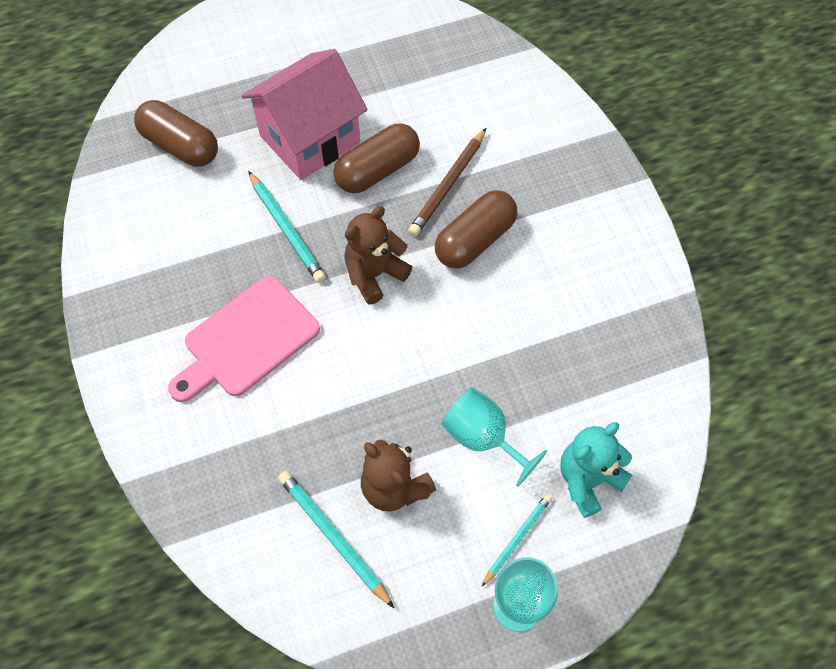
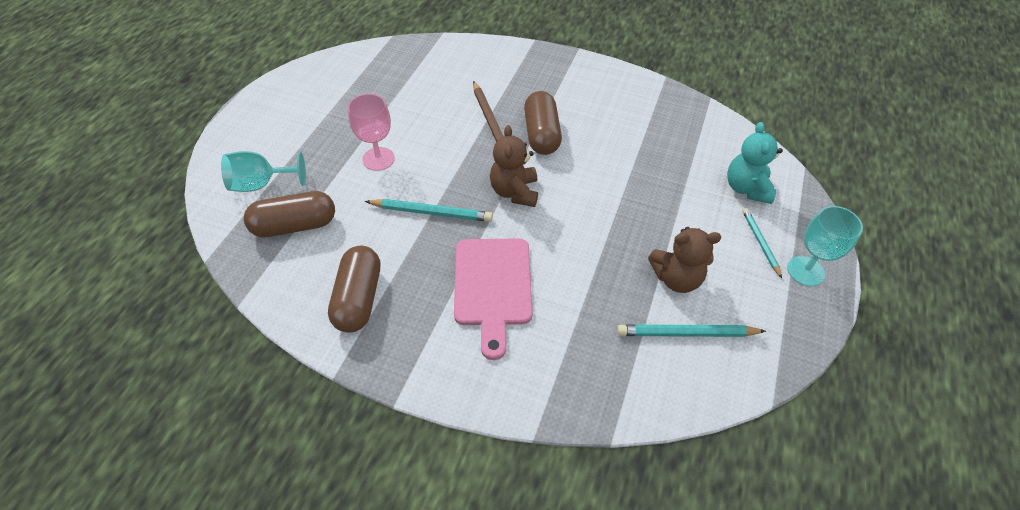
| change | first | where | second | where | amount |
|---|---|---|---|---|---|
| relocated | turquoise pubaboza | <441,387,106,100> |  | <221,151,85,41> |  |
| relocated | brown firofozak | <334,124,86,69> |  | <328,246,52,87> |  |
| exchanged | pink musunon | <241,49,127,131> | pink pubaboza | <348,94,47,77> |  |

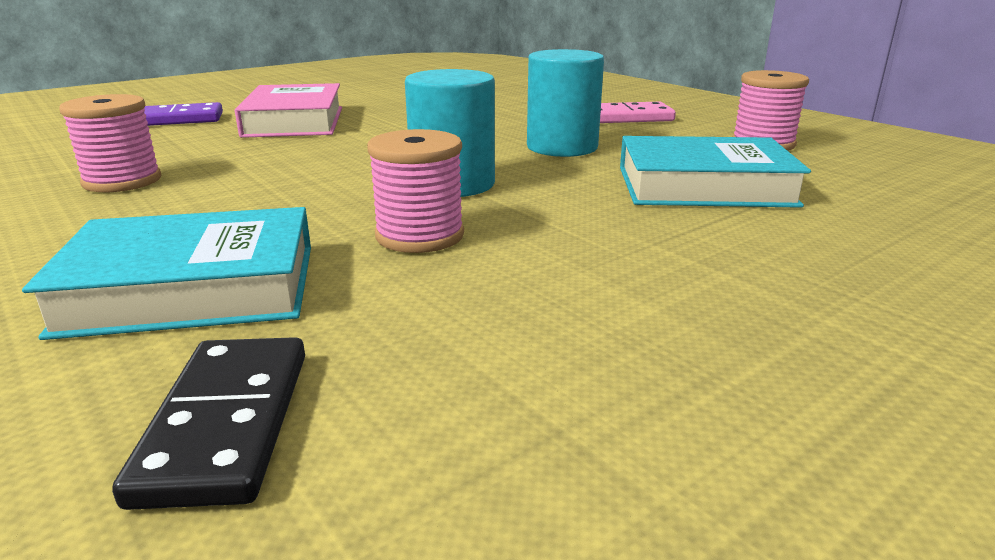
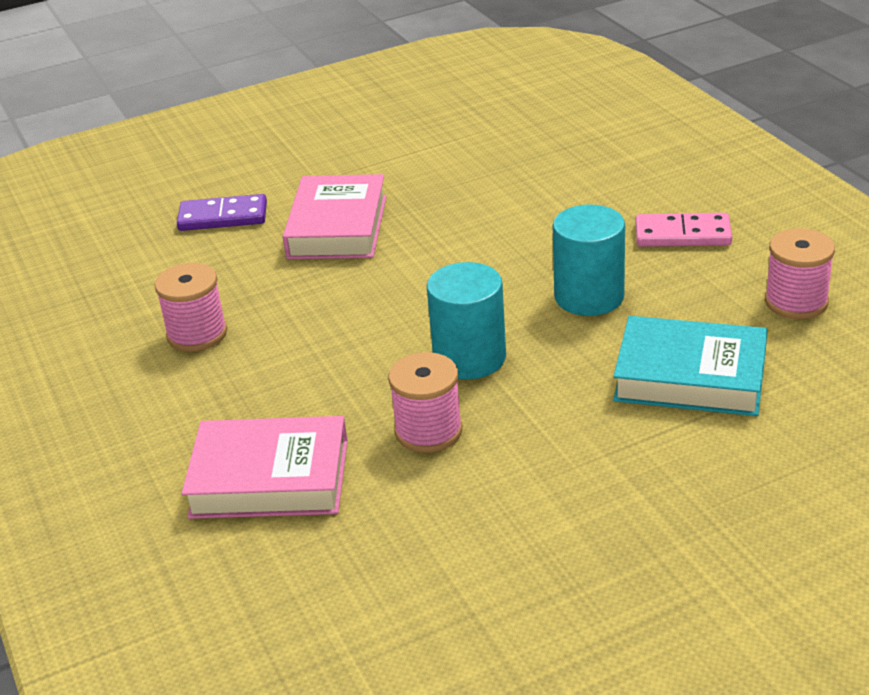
| change | first | where | second | where | amount |
|---|---|---|---|---|---|
| colour | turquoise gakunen | <22,207,289,133> | pink gakunen | <182,416,166,103> |  |
| missing | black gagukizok | <112,337,193,173> |  |  |  |

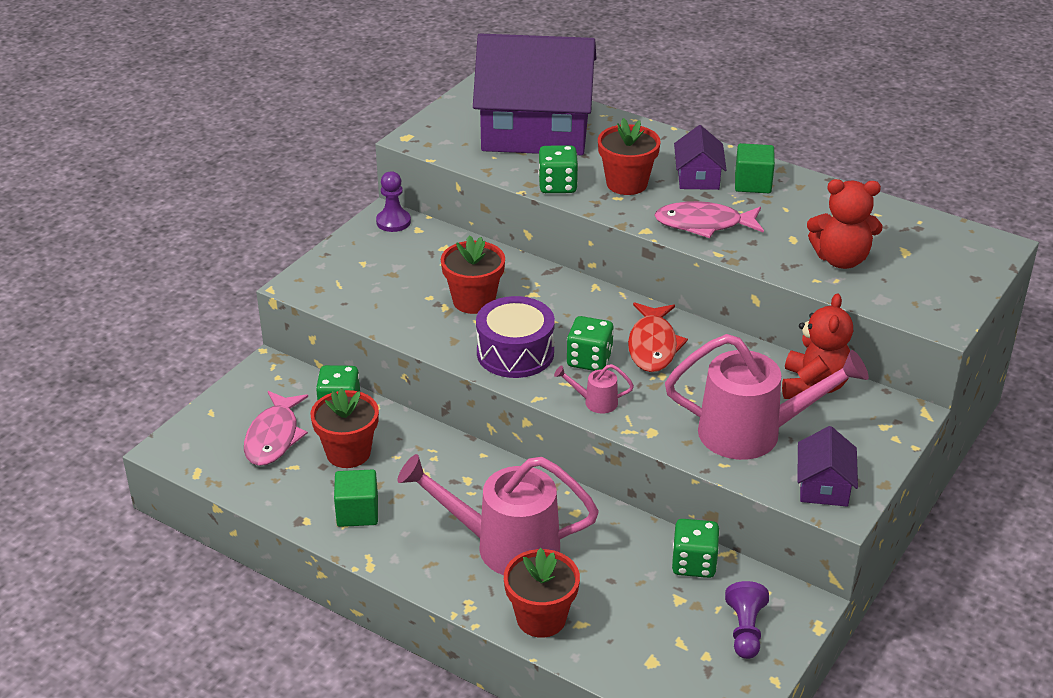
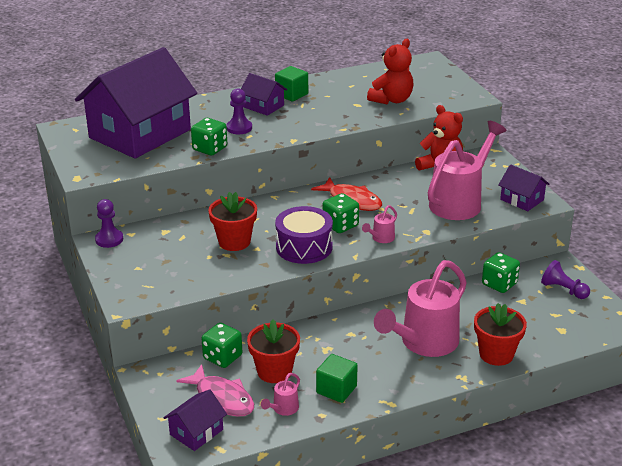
| change | first | where | second | where | amount |
|---|---|---|---|---|---|
| appeared |  |  | purple musunon | <163,389,64,62> |  |
| exchanged | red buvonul | <598,118,63,77> | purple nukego | <226,88,26,46> |  |
| appeared |  |  | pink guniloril | <261,373,39,43> |  |
| missing | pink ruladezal | <655,201,109,37> |  |  |  |

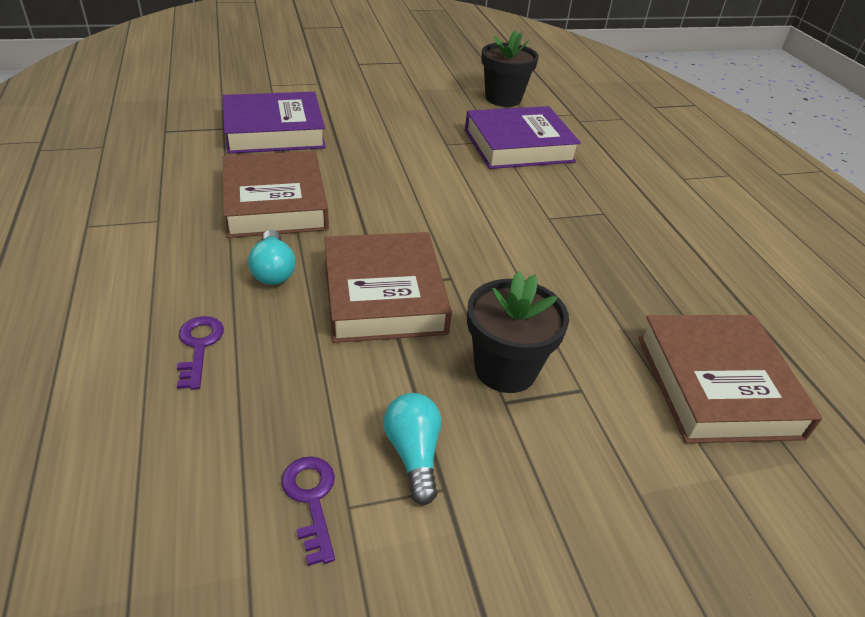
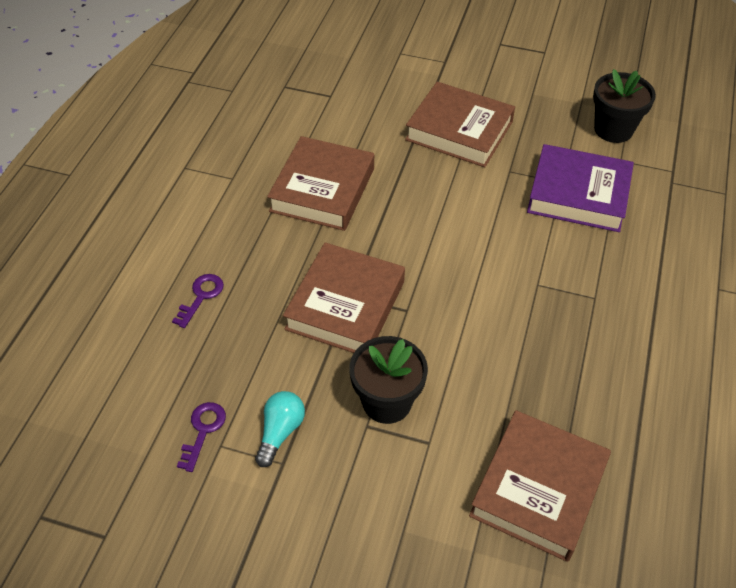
| change | first | where | second | where | amount |
|---|---|---|---|---|---|
| appeared |  |  | brown gakunen | <405,82,110,85> |  |
| missing | purple gakunen | <223,92,103,62> |  |  |  |
| missing | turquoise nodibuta | <248,230,47,55> |  |  |  |

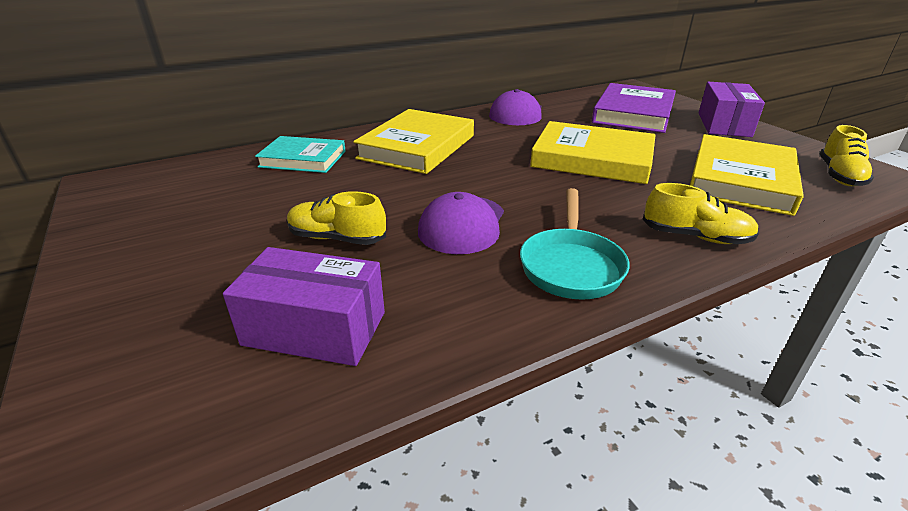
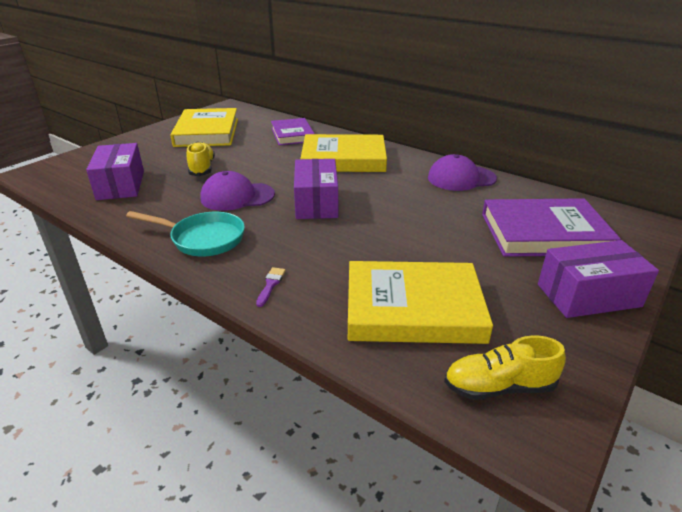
| change | first | where | second | where | amount |
|---|---|---|---|---|---|
| spun | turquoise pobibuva | <520,188,110,112> |  | <126,211,119,45> | 150 degrees counterclockwise |
| relocated | yellow gakunen | <530,121,126,63> |  | <170,108,68,39> |  |
| exchanged | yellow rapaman | <642,183,117,61> | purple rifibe | <256,267,30,40> |  |
| colour | turquoise gakunen | <255,136,91,37> | purple gakunen | <271,118,44,27> |  |
| appeared |  |  | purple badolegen | <294,159,44,60> |  |

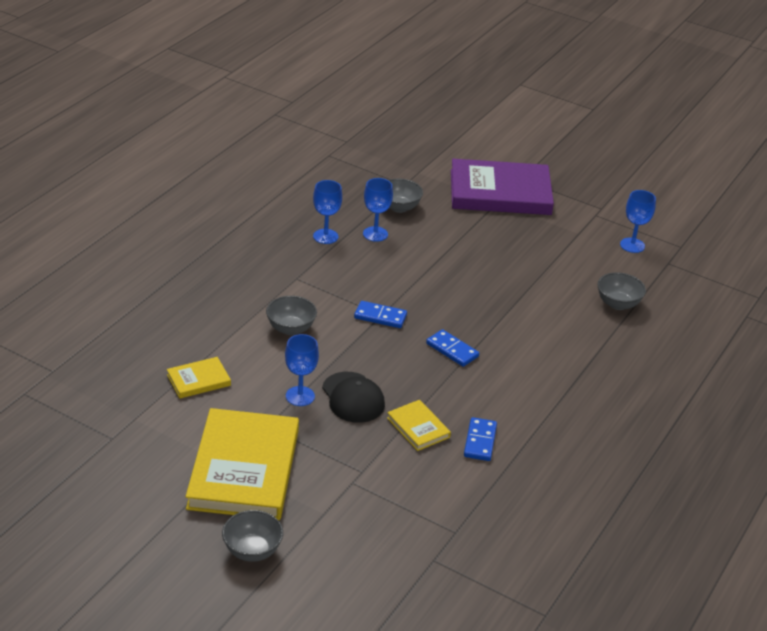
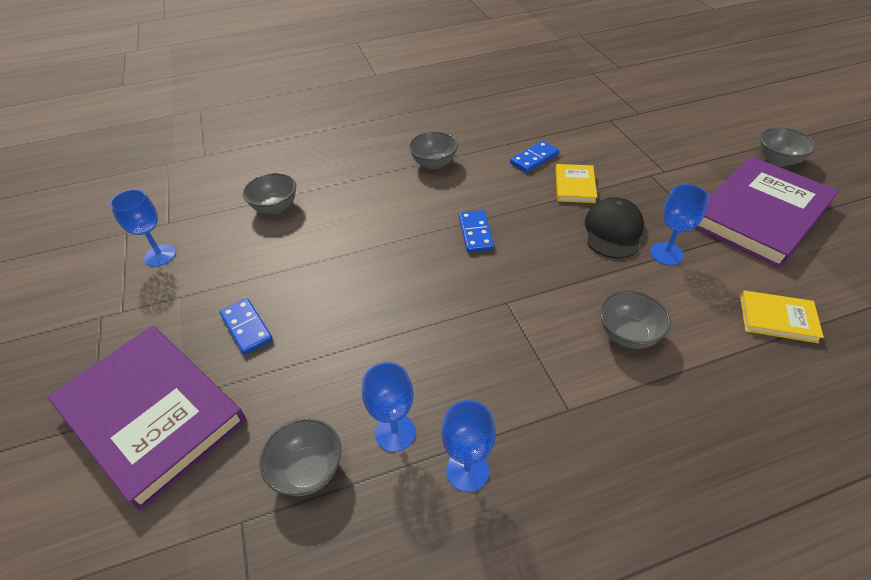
| change | first | where | second | where | amount |
|---|---|---|---|---|---|
| relocated | blue gagukizok | <354,301,53,27> |  | <220,298,53,57> |  |
| appeared |  |  | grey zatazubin | <409,132,49,38> |  |
| colour | yellow gakunen | <185,408,114,112> | purple gakunen | <696,156,143,112> |  |

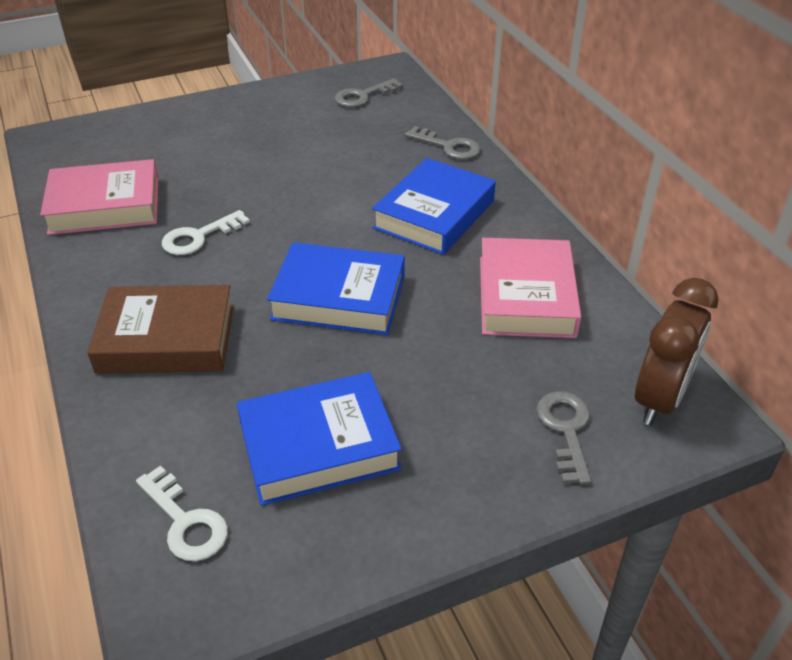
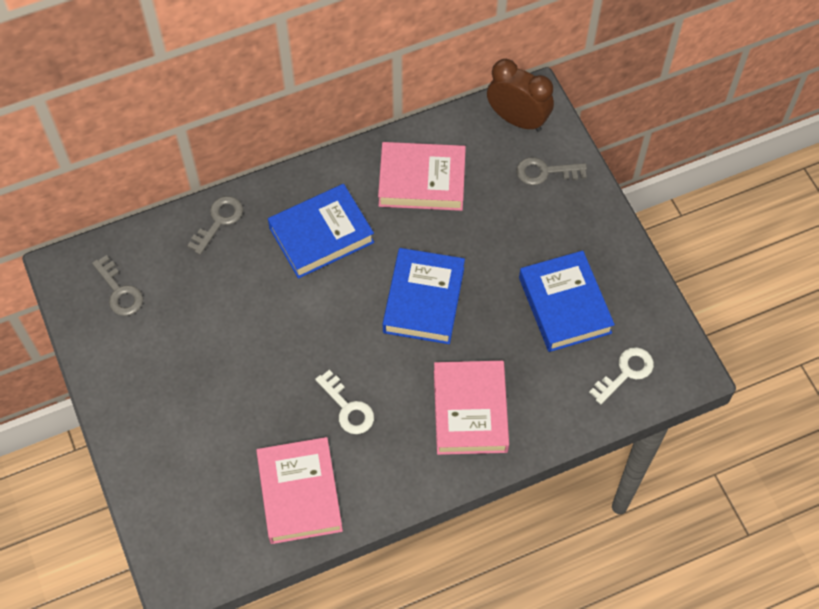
| change | first | where | second | where | amount |
|---|---|---|---|---|---|
| spun | blue gakunen | <372,158,124,97> |  | <268,184,106,95> | 60 degrees counterclockwise |
| colour | brown gakunen | <87,285,147,89> | pink gakunen | <434,361,75,94> |  |

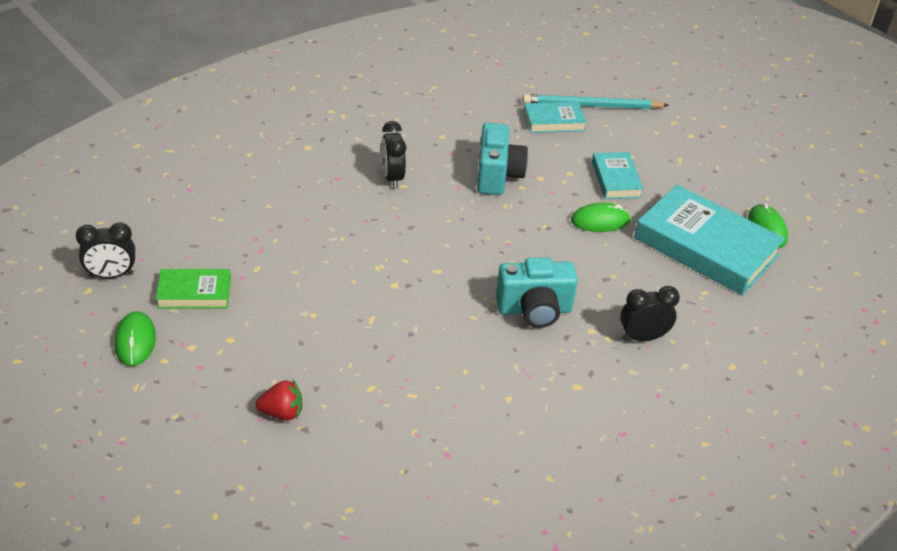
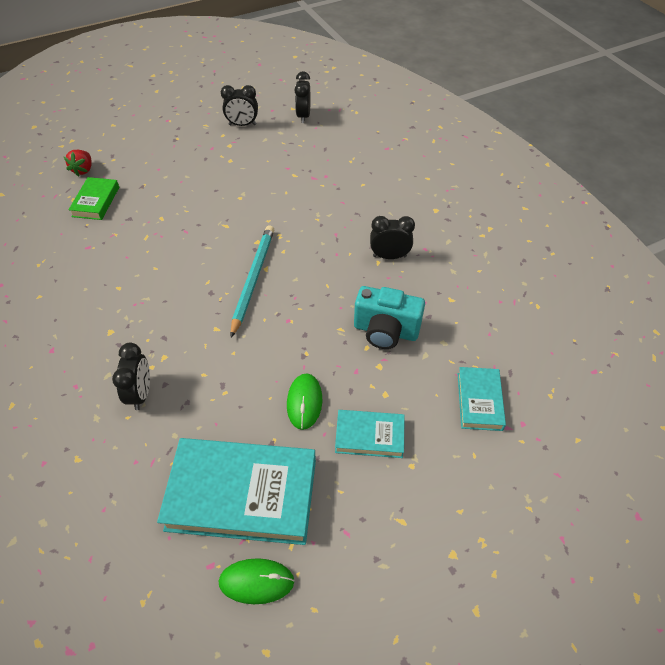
| change | first | where | second | where | amount |
|---|---|---|---|---|---|
| relocated | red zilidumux | <255,380,48,41> |  | <64,150,28,27> |  |
| relocated | green gakunen | <156,269,75,40> |  | <68,177,51,43> |  |
| spun | turquoise gakunen | <634,184,151,112> |  | <157,438,159,107> | 45 degrees clockwise |
| exchanged | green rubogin | <115,311,41,55> | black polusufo | <221,85,37,41> |  |
| relocated | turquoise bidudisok | <523,94,146,15> |  | <231,225,43,113> |  |
| missing | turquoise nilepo | <496,257,82,71> |  |  |  |

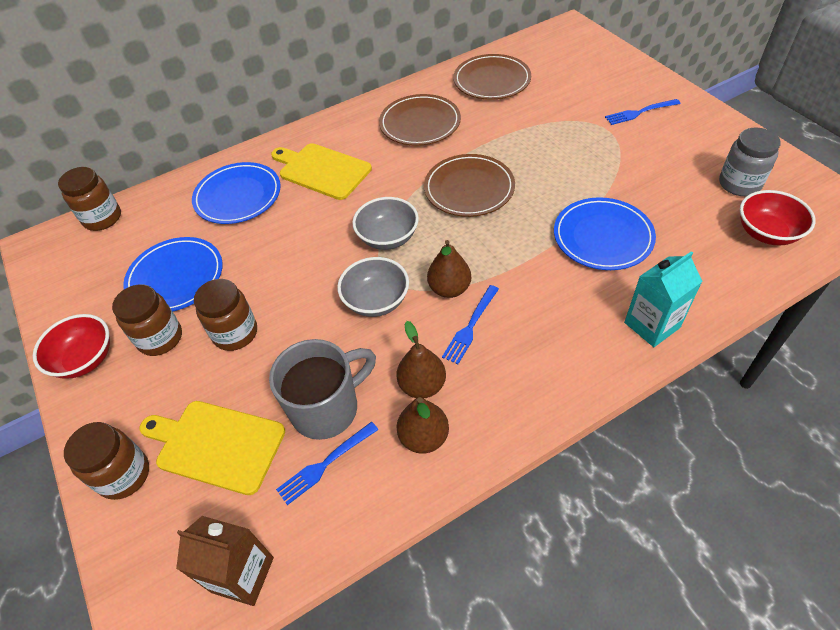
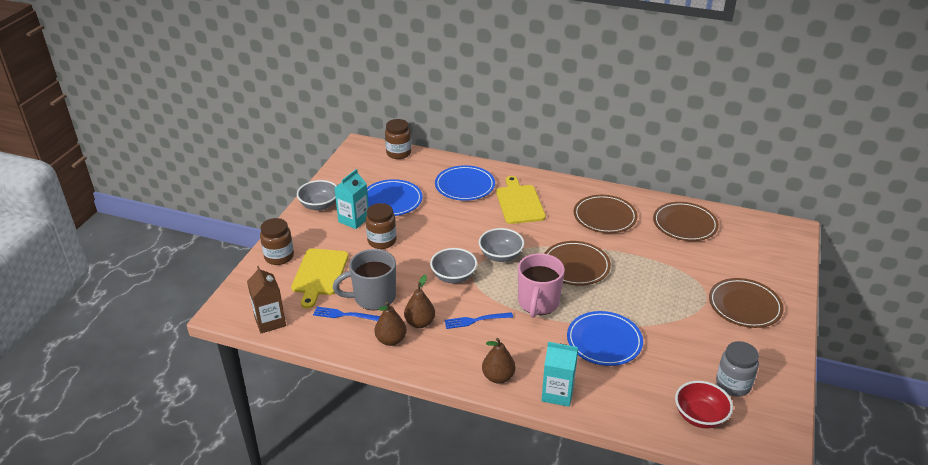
| change | first | where | second | where | amount |
|---|---|---|---|---|---|
| spun | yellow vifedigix | <140,401,145,94> |  | <291,248,58,61> | 150 degrees counterclockwise |
| colour | red zatazubin | <33,314,77,65> | grey zatazubin | <297,180,40,31> |  |
| spun | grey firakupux | <269,339,107,101> |  | <333,249,63,61> | 150 degrees clockwise |
| exchanged | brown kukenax | <112,284,70,72> | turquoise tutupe | <334,169,35,60> |  |
| relocated | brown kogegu | <427,240,44,58> |  | <482,338,33,46> |  |
| appeared |  |  | pink firakupux | <518,253,47,65> |  |
| exchanged | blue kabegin | <605,99,76,26> | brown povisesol | <709,278,75,50> |  |

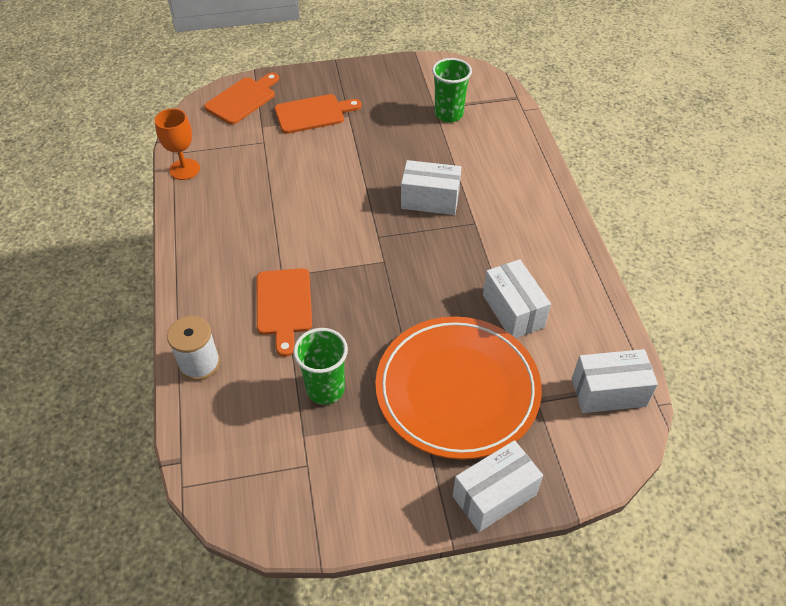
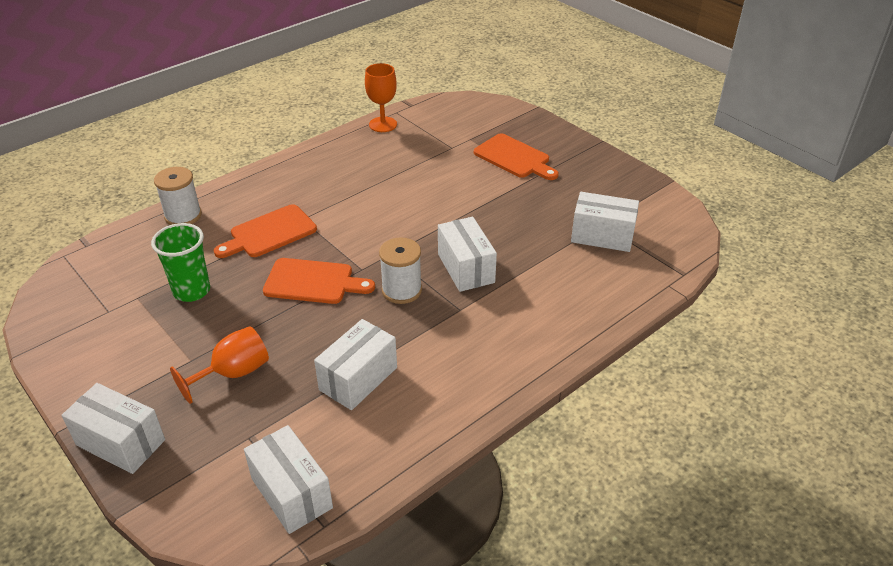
| change | first | where | second | where | amount |
|---|---|---|---|---|---|
| exchanged | orange povisesol | <375,316,167,144> | orange pubaboza | <170,326,99,78> |  |
| relocated | orange vifedigix | <204,73,75,52> |  | <263,258,112,46> |  |
| appeared |  |  | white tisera | <379,237,43,67> |  |
| exchanged | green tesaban | <432,58,40,65> | white badolegen | <571,192,68,60> |  |

